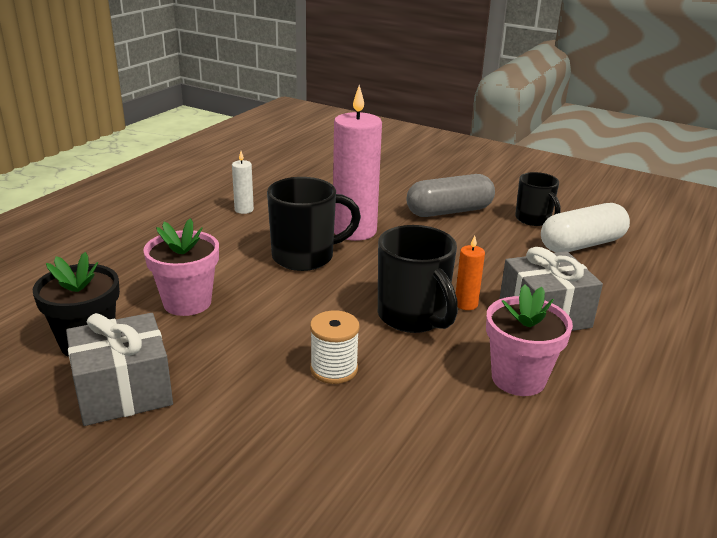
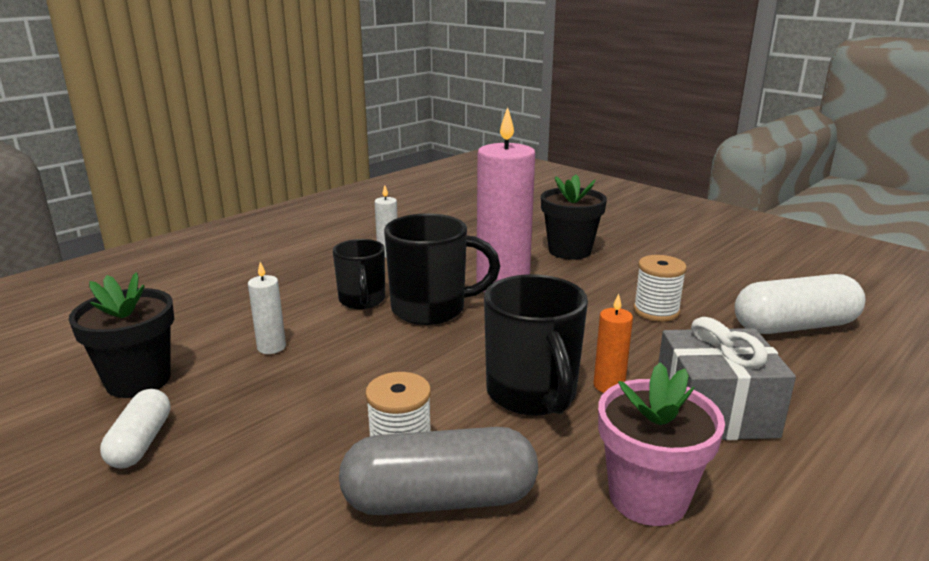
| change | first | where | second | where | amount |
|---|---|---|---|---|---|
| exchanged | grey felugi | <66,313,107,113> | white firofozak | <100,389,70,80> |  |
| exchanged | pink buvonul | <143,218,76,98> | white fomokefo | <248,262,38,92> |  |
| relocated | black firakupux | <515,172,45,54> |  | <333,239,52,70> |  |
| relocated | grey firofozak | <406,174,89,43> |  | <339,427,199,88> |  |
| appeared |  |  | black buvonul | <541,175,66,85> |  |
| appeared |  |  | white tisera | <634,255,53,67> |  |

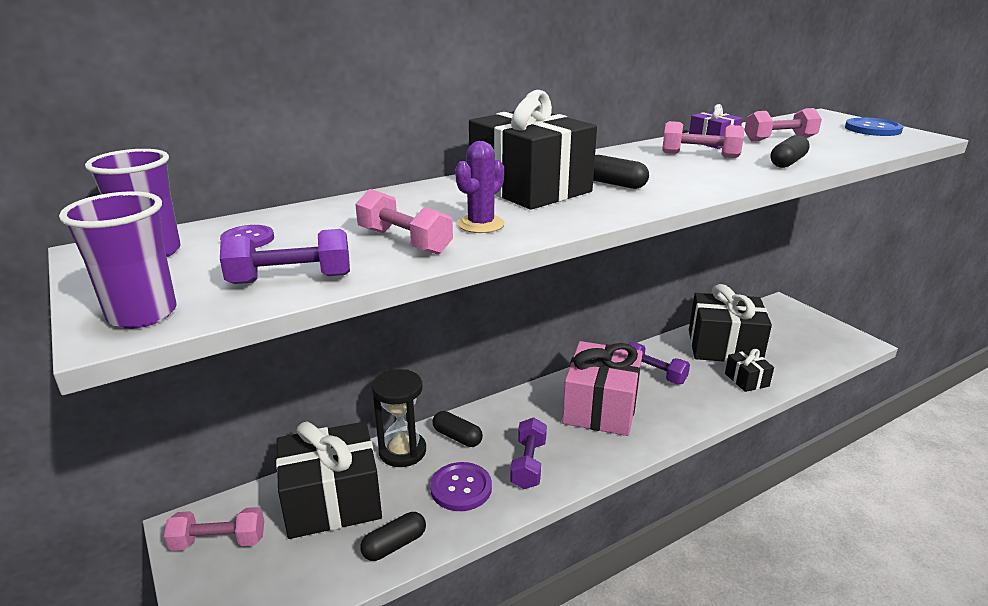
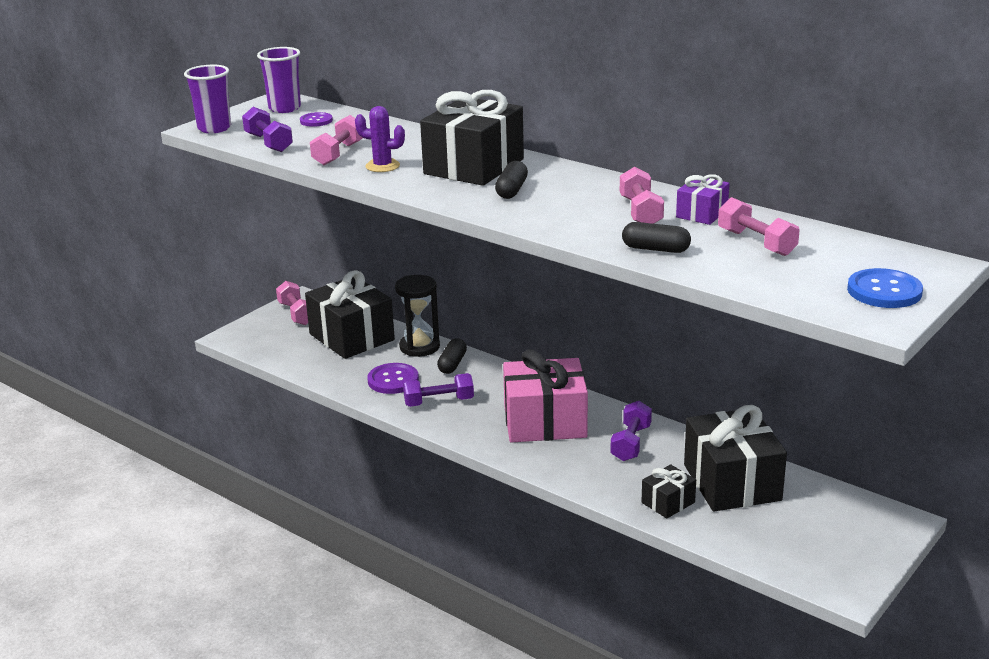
| change | first | where | second | where | amount |
|---|---|---|---|---|---|
| missing | black firofozak | <360,512,66,49> |  |  |  |

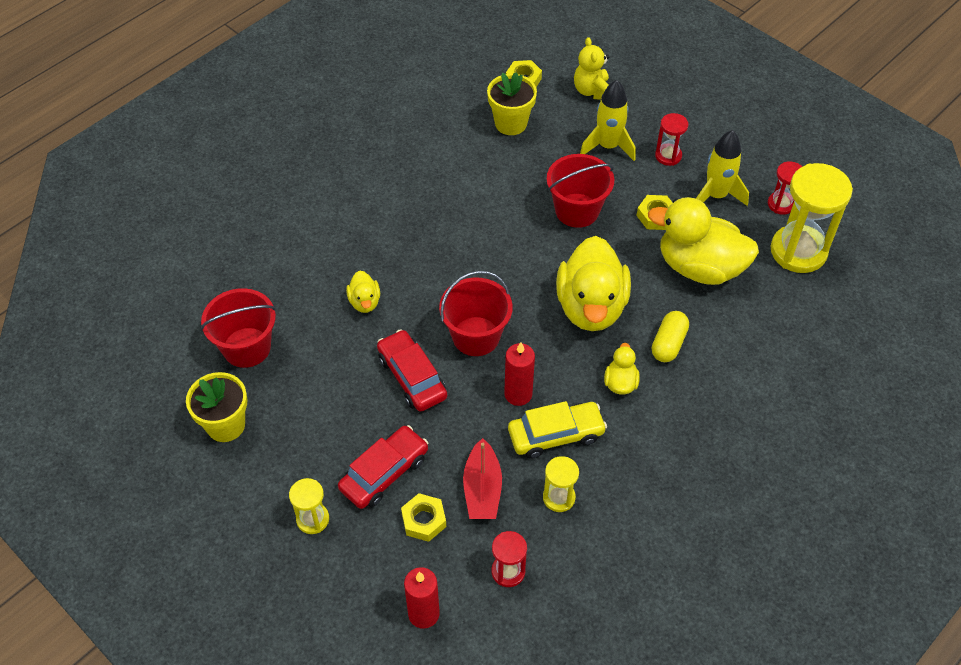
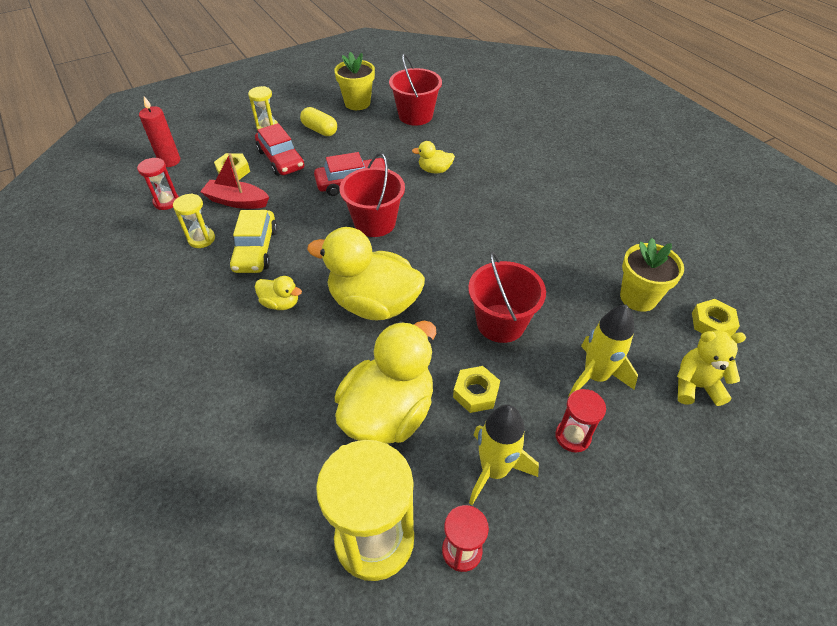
| change | first | where | second | where | amount |
|---|---|---|---|---|---|
| relocated | yellow firofozak | <652,311,37,51> |  | <300,107,37,29> |  |
| missing | red fomokefo | <504,342,31,64> |  |  |  |

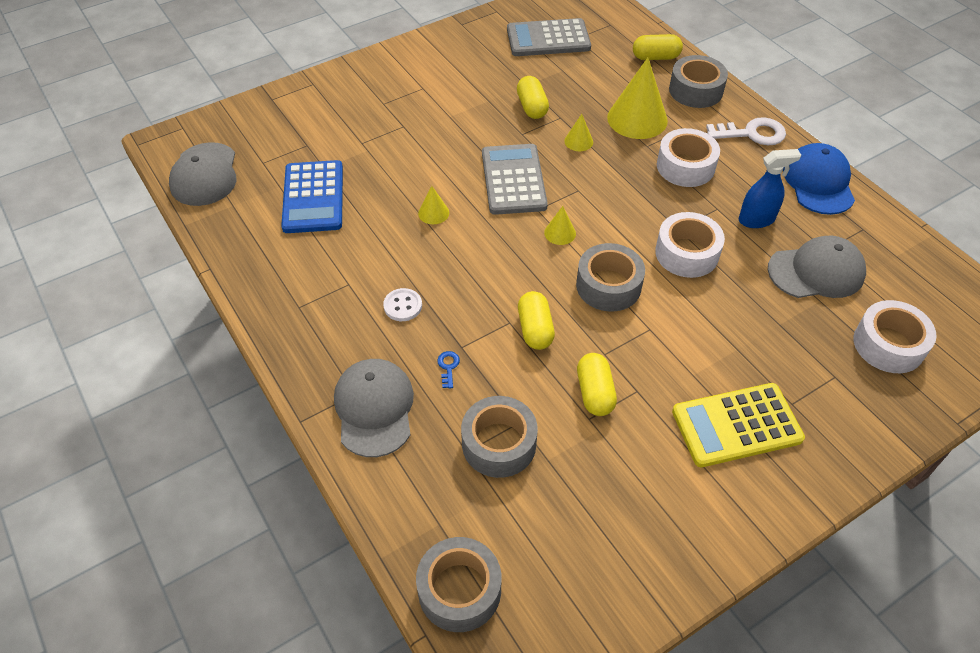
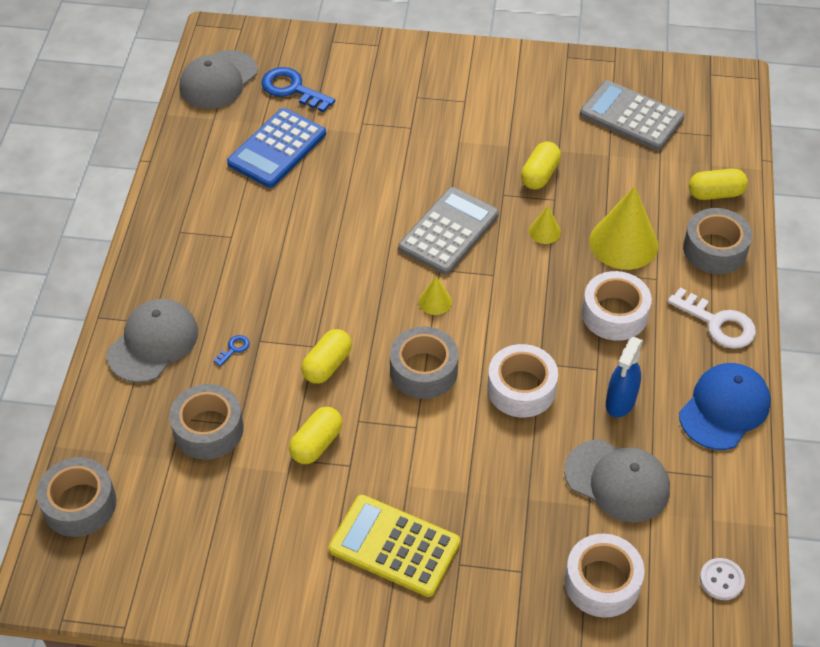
| change | first | where | second | where | amount |
|---|---|---|---|---|---|
| appeared |  |  | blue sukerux | <262,67,73,45> |  |
| spun | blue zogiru | <739,149,62,79> |  | <606,337,37,80> | 90 degrees clockwise |
| spun | yellow firofozak | <633,34,50,26> |  | <689,169,59,31> | 45 degrees counterclockwise |
| relocated | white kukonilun | <383,288,39,33> |  | <700,558,45,42> |  |
| missing | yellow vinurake | <418,186,31,38> |  |  |  |

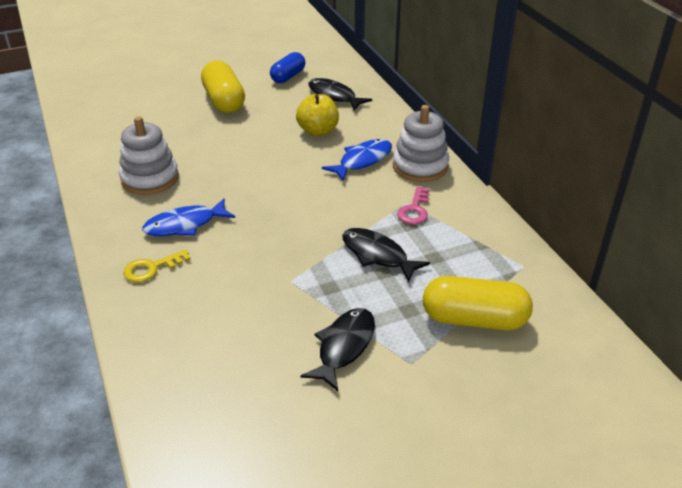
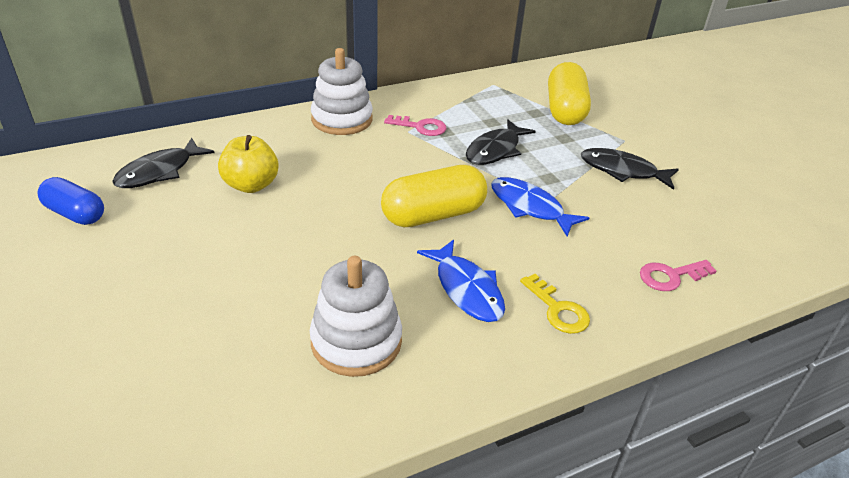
| change | first | where | second | where | amount |
|---|---|---|---|---|---|
| relocated | yellow firofozak | <201,60,44,53> |  | <381,165,106,62> |  |
| relocated | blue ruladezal | <322,139,70,42> |  | <491,177,98,60> |  |
| appeared |  |  | pink sukerux | <640,260,76,31> |  |

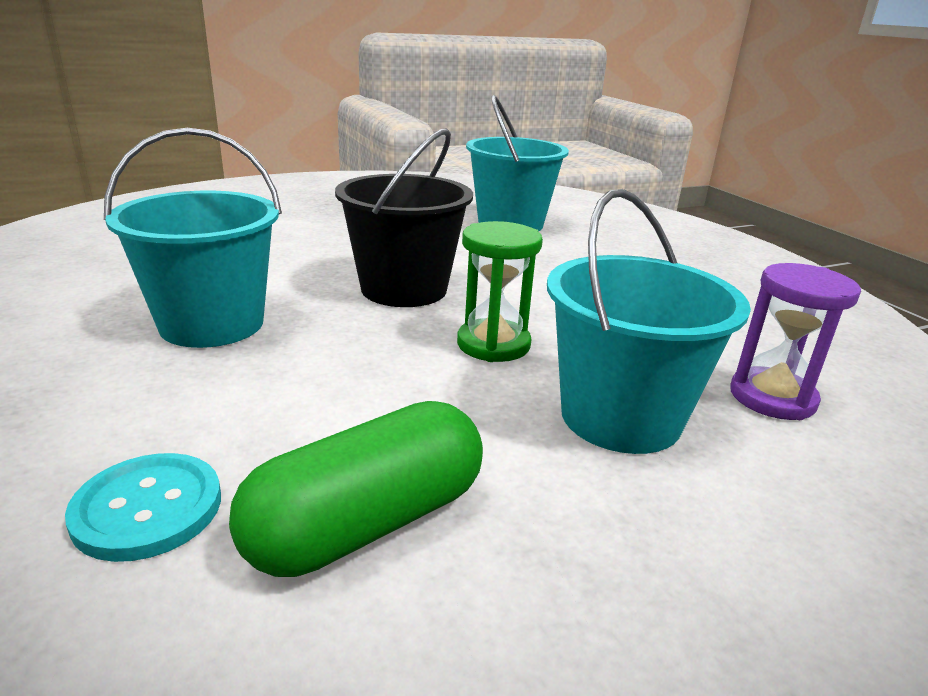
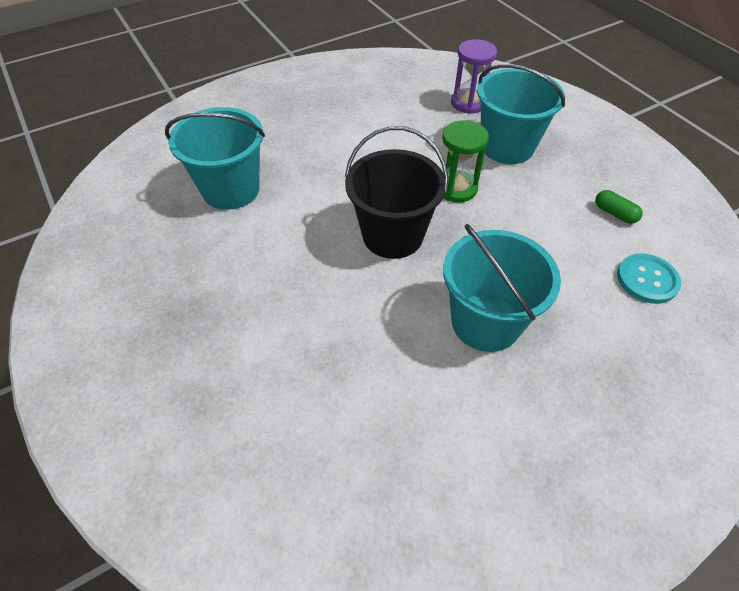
| change | first | where | second | where | amount |
|---|---|---|---|---|---|
| size | green firofozak | <229,401,254,176> |  | <595,190,48,34> | x0.47 |

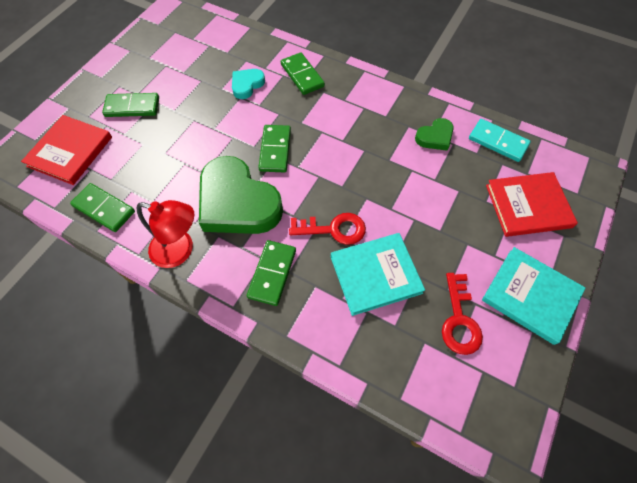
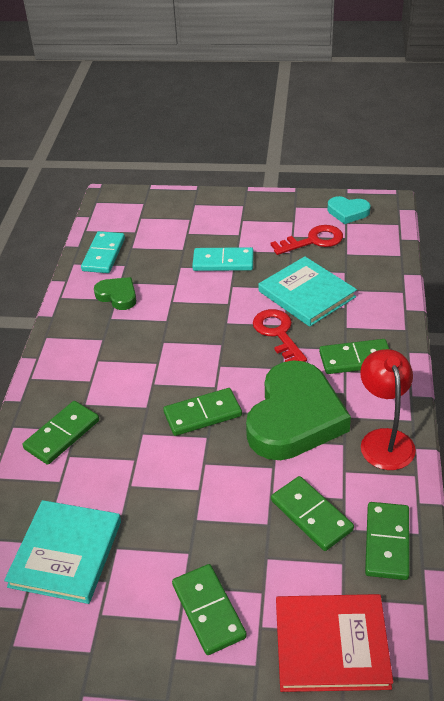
| change | first | where | second | where | amount |
|---|---|---|---|---|---|
| relocated | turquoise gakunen | <482,247,103,98> |  | <4,500,117,104> |  |
| appeared |  |  | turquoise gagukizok | <192,247,62,24> |  |
| appeared |  |  | green gagukizok | <271,476,83,75> |  |
| relocated | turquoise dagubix | <232,69,33,30> |  | <328,196,43,28> |  |
| missing | red gakunen | <486,172,92,65> |  |  |  |

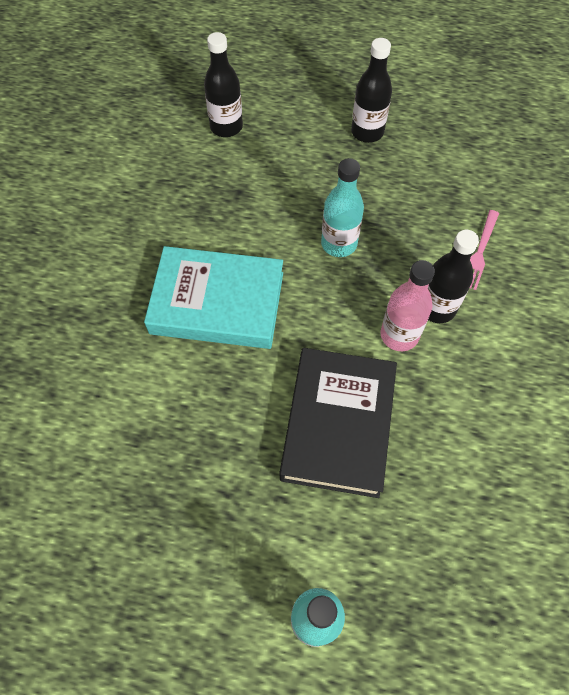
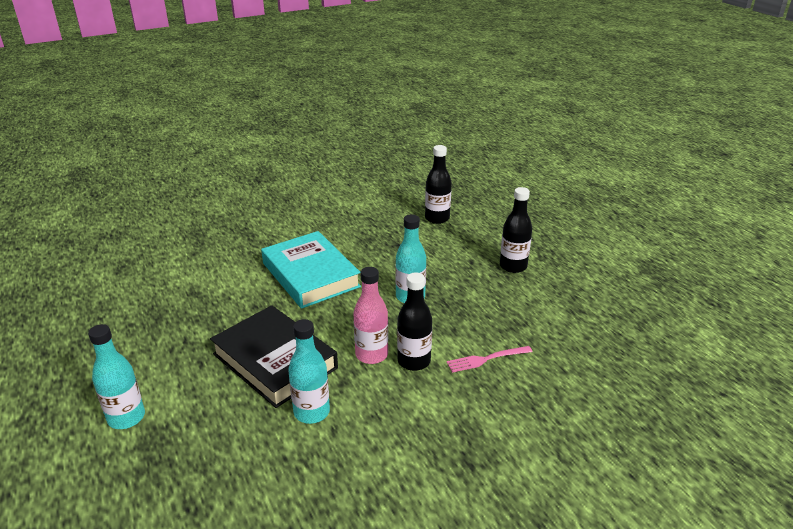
| change | first | where | second | where | amount |
|---|---|---|---|---|---|
| spun | black gakunen | <280,348,117,150> |  | <210,305,128,103> | 75 degrees clockwise |
| appeared |  |  | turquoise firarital | <288,319,42,105> |  |

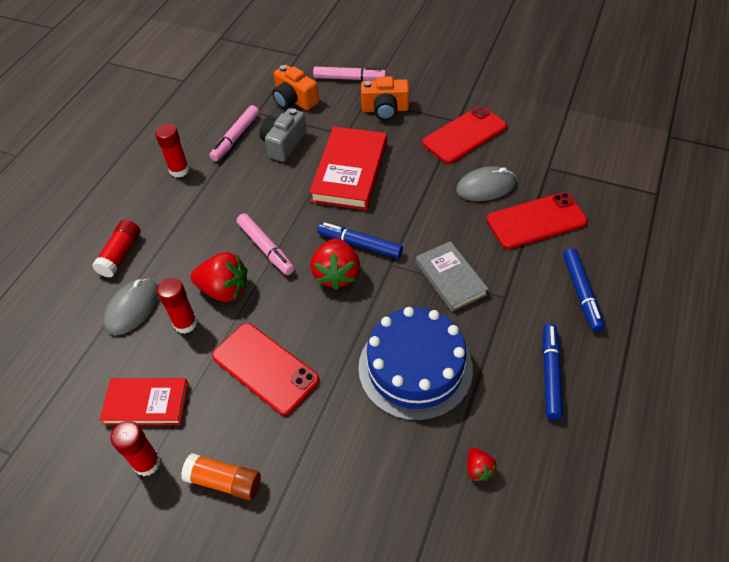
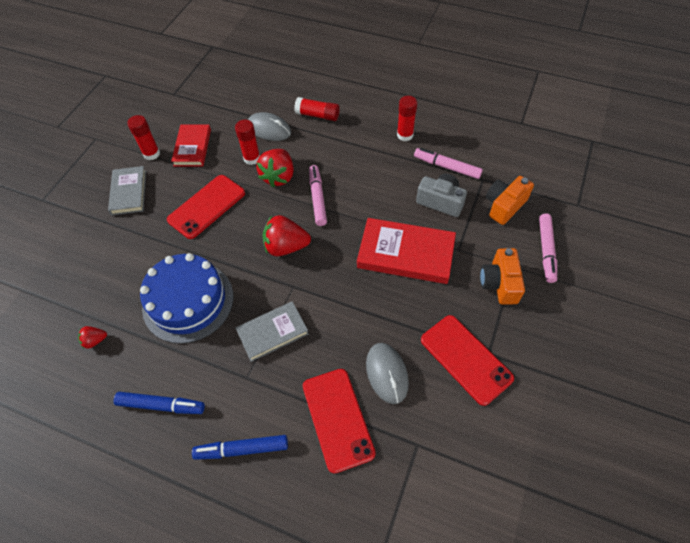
| change | first | where | second | where | amount |
|---|---|---|---|---|---|
| exchanged | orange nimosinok | <181,453,80,47> | grey gakunen | <108,166,38,49> |  |
| spun | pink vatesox | <237,213,57,62> |  | <309,165,18,61> | 120 degrees clockwise |
| missing | blue vatesox | <317,222,86,36> |  |  |  |

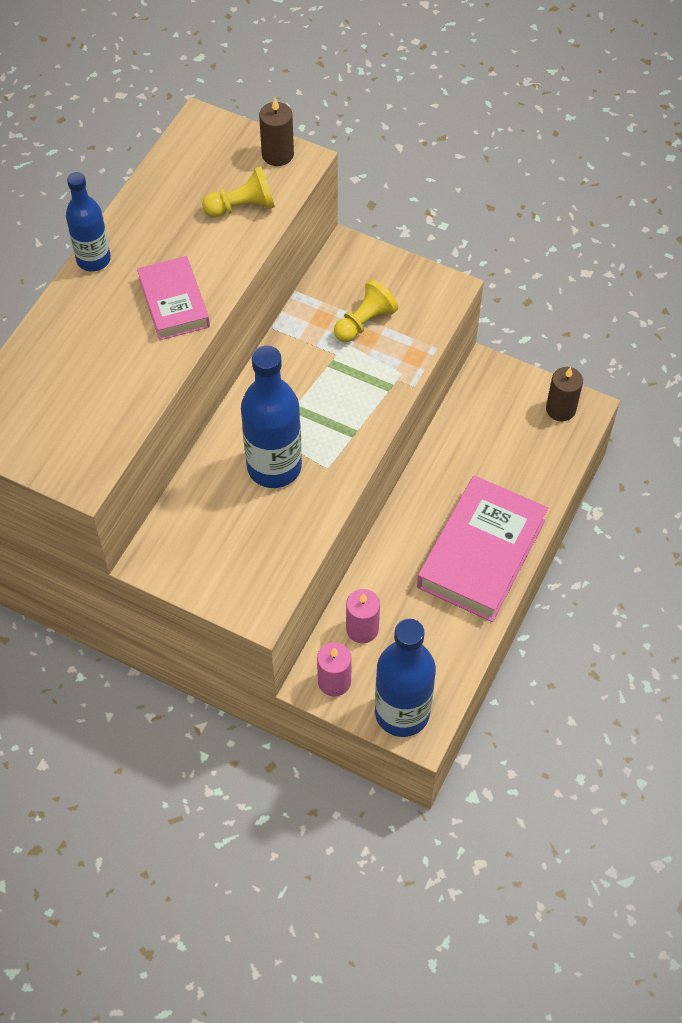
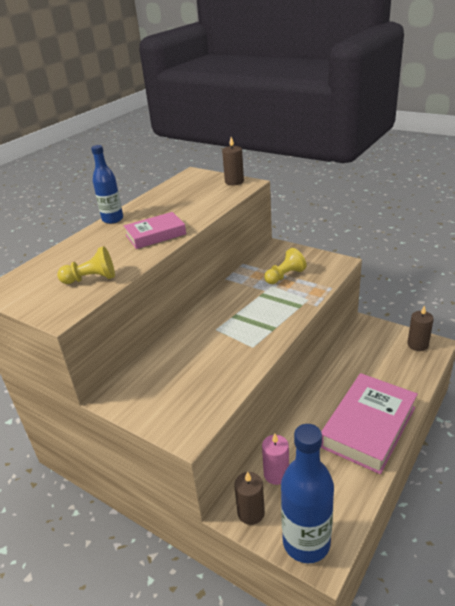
| change | first | where | second | where | amount |
|---|---|---|---|---|---|
| relocated | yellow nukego | <202,166,73,52> |  | <57,246,58,38> |  |
| spun | pink gakunen | <137,256,73,84> |  | <124,212,62,37> | 75 degrees clockwise |
| colour | pink fomokefo | <317,642,35,55> | brown fomokefo | <234,471,31,54> |  |
| missing | blue firarital | <241,345,61,143> |  |  |  |

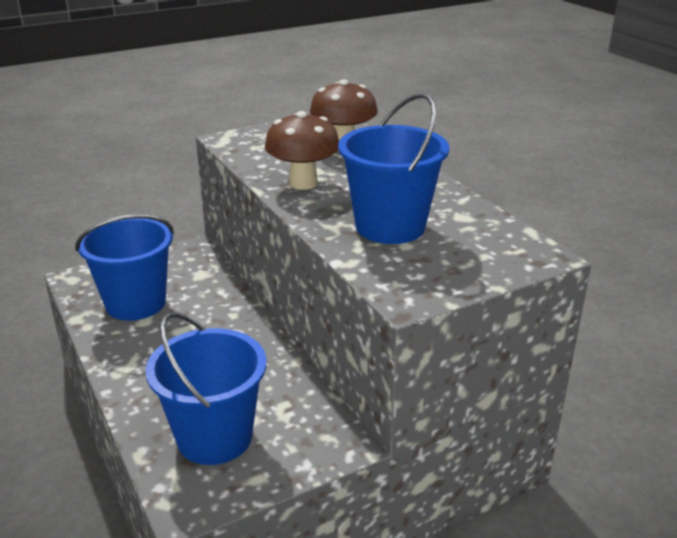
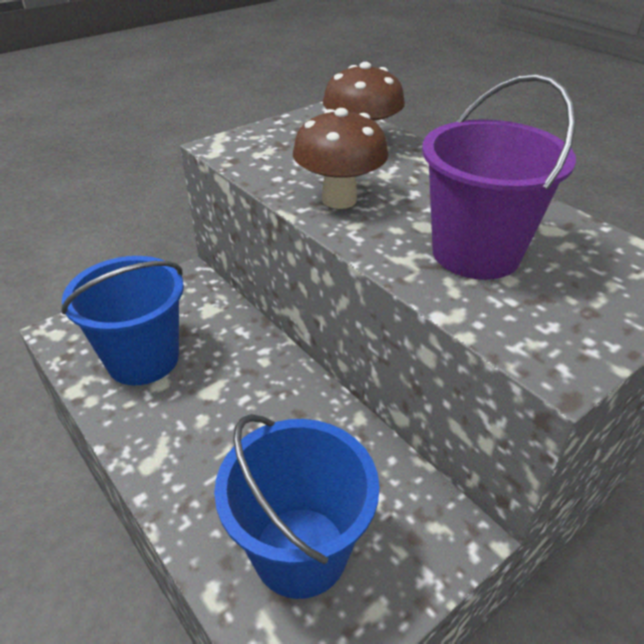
| change | first | where | second | where | amount |
|---|---|---|---|---|---|
| colour | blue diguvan | <338,93,111,151> | purple diguvan | <422,74,154,206> |  |

